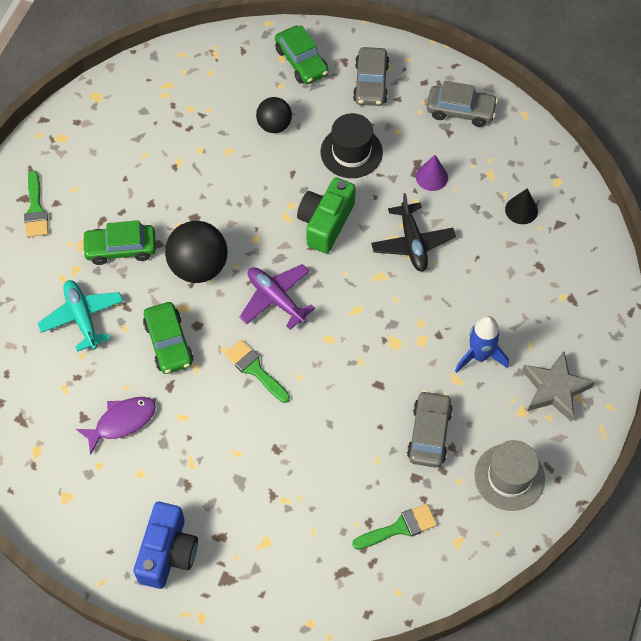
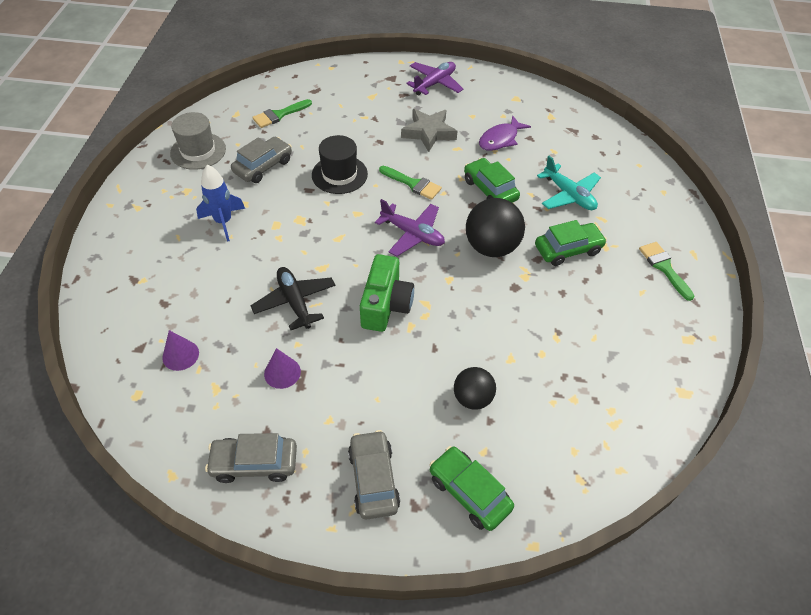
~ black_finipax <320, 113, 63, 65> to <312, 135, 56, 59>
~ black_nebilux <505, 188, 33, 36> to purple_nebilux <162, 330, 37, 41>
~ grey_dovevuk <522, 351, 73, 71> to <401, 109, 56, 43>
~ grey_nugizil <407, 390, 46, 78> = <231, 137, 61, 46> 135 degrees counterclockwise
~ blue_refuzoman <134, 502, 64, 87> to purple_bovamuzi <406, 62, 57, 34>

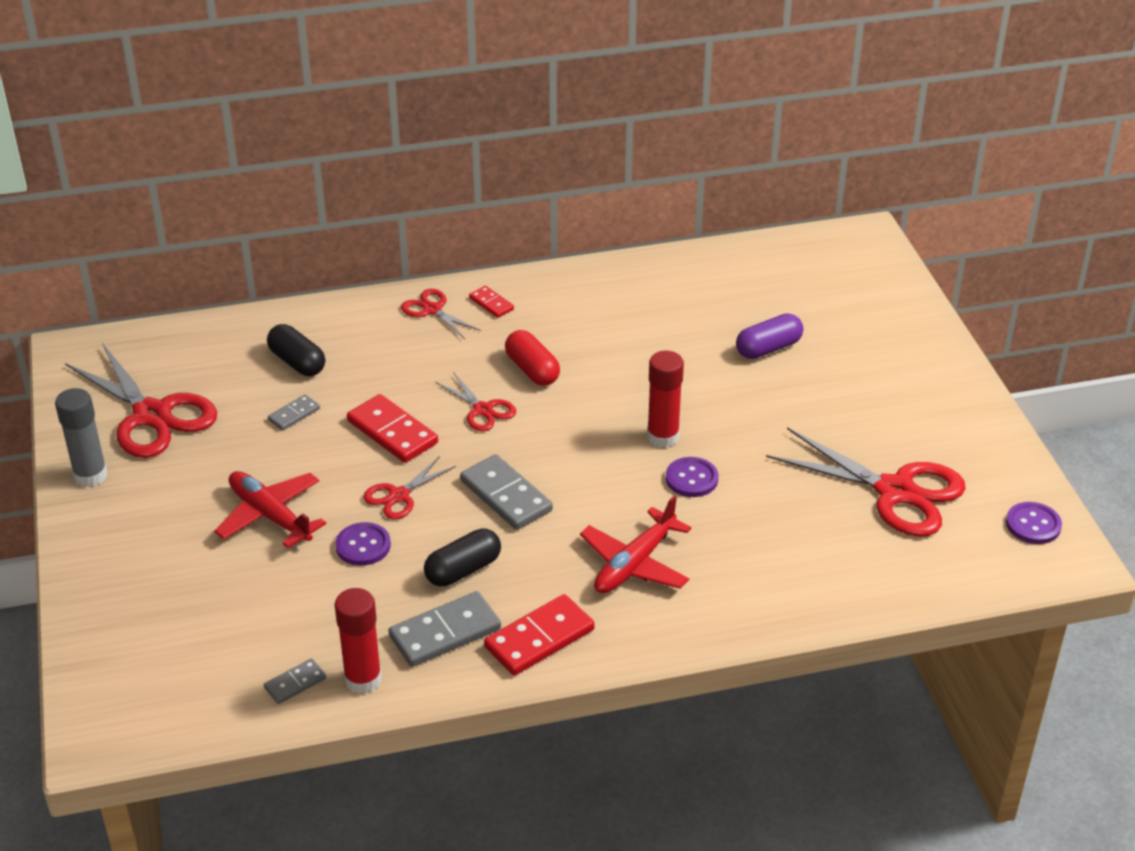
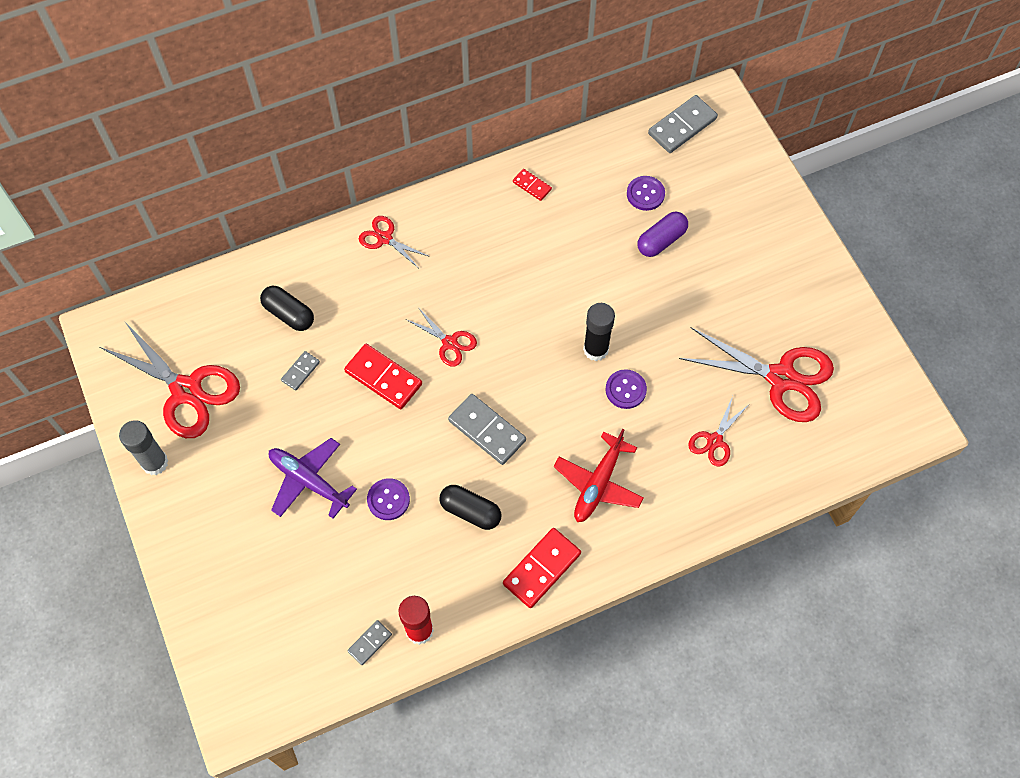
~ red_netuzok <469, 286, 45, 32> to <513, 169, 39, 32>
- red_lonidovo <505, 330, 55, 56>
~ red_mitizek <647, 351, 37, 97> to black_mitizek <583, 303, 32, 58>
~ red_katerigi <363, 456, 93, 63> to <688, 396, 59, 71>
~ red_bovamuzi <214, 471, 112, 77> to purple_bovamuzi <269, 438, 88, 81>
~ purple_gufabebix <1006, 502, 56, 42> to <627, 176, 38, 35>
~ black_lonidovo <424, 528, 77, 59> = <440, 485, 61, 45> 75 degrees clockwise
~ grey_netuzok <389, 591, 112, 76> to <648, 95, 70, 58>

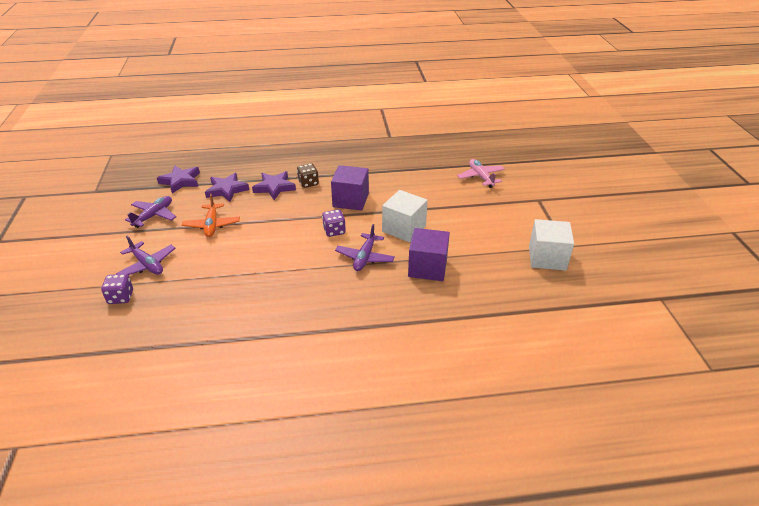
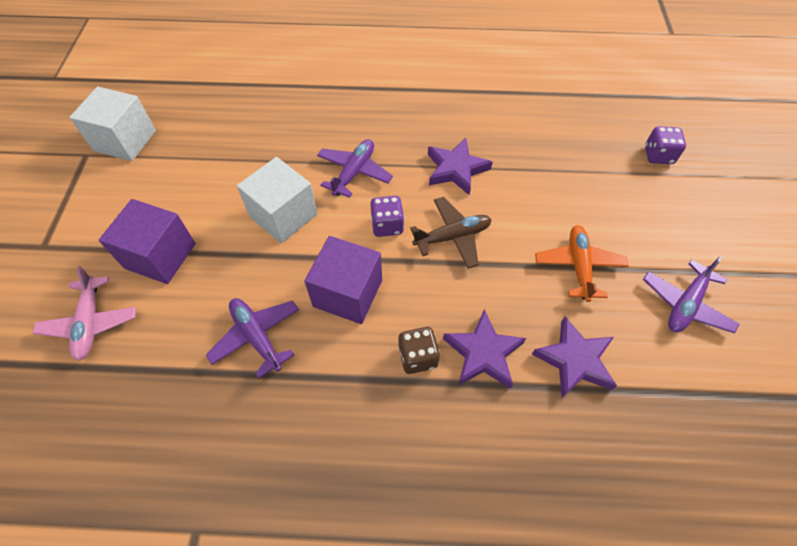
~ purple_dovevuk <157, 165, 43, 29> to <428, 138, 65, 57>
~ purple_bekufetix <408, 228, 42, 53> to <99, 199, 97, 85>
~ purple_bovamuzi <116, 236, 60, 39> to <206, 298, 93, 80>
+ brown_bovamuzi <410, 197, 82, 72>

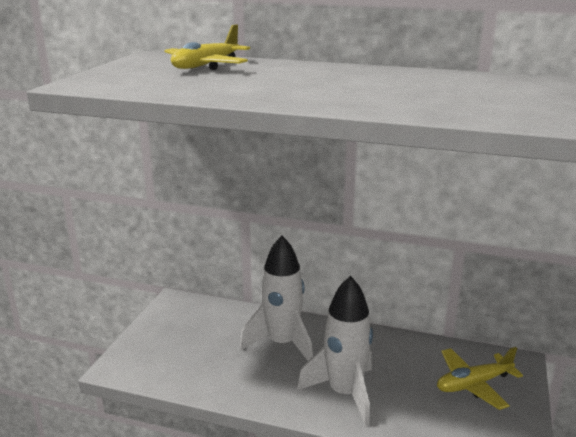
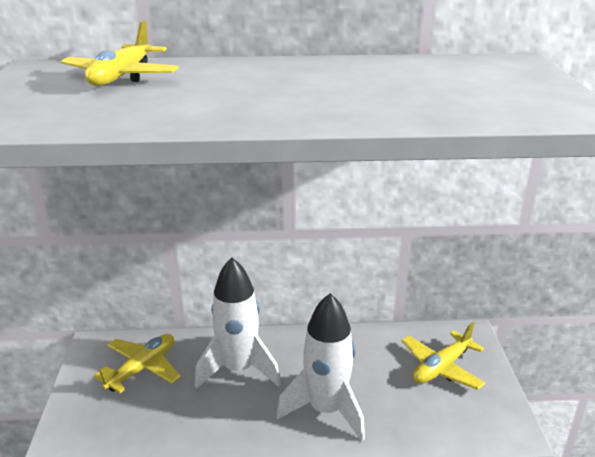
+ yellow_bovamuzi <94, 334, 87, 59>

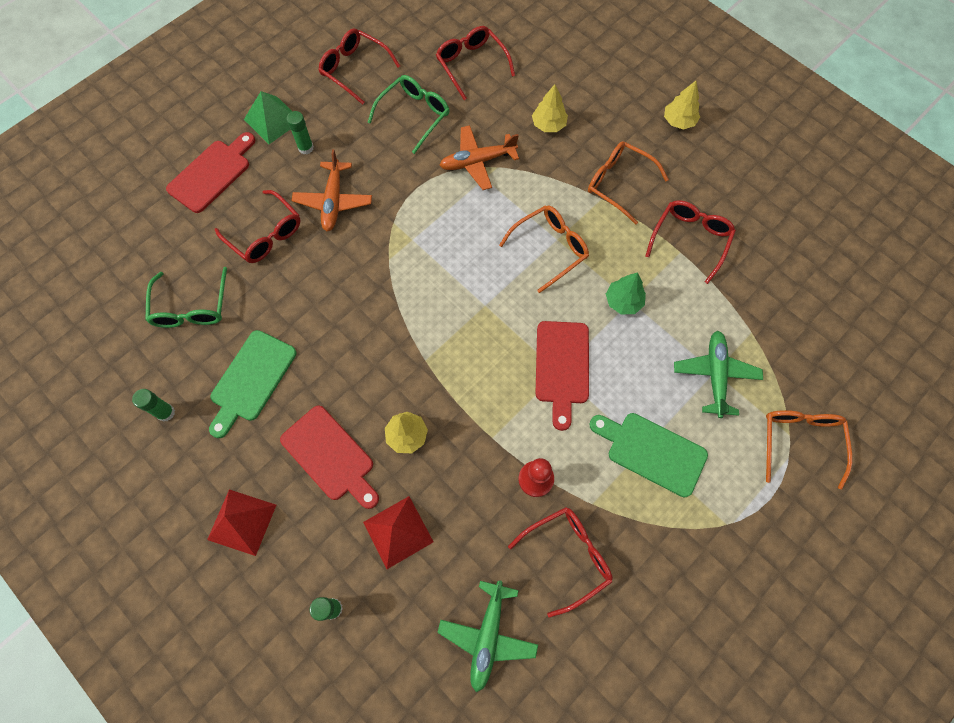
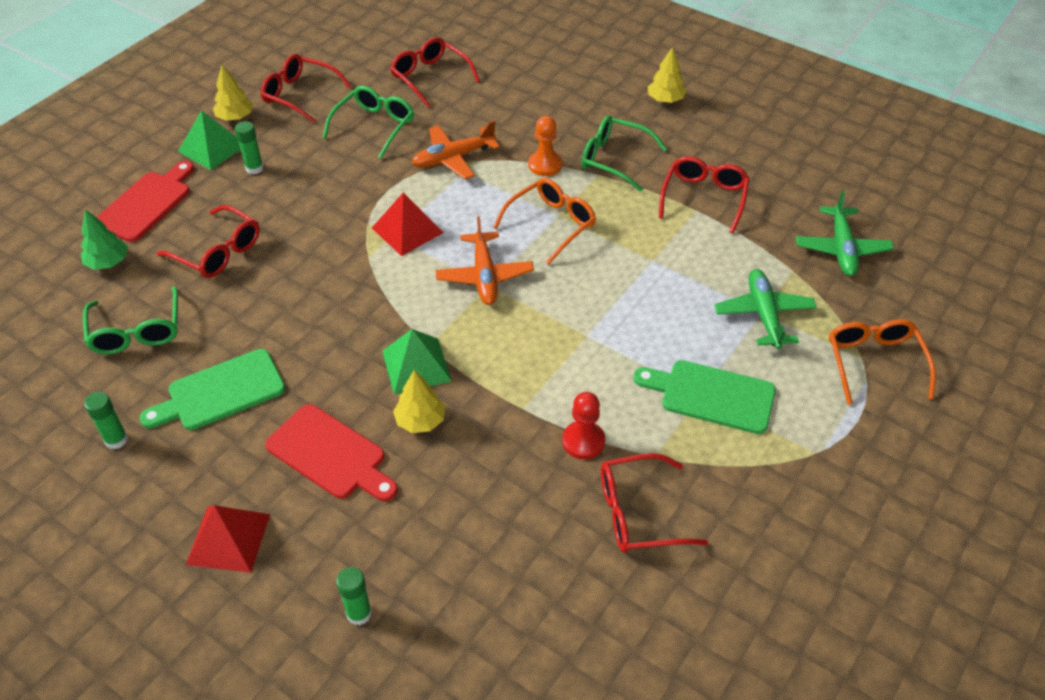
~ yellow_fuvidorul <532, 85, 36, 47> to <213, 65, 40, 56>
~ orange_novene <588, 141, 81, 83> to green_novene <581, 115, 86, 77>
~ orange_bovamuzi <291, 149, 81, 82> to <436, 216, 98, 89>
~ green_fuvidorul <606, 272, 40, 42> to <81, 209, 47, 61>
- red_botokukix <536, 321, 53, 110>
~ green_botokukix <209, 330, 87, 108> = <140, 349, 145, 81> 45 degrees clockwise
~ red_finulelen <363, 496, 71, 73> to <372, 193, 72, 63>
~ red_novene <508, 507, 105, 111> = <601, 453, 107, 100> 150 degrees counterclockwise
~ green_bovamuzi <437, 580, 101, 112> to <796, 190, 98, 86>
+ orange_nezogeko <528, 116, 34, 60>
+ green_finulelen <382, 329, 70, 65>

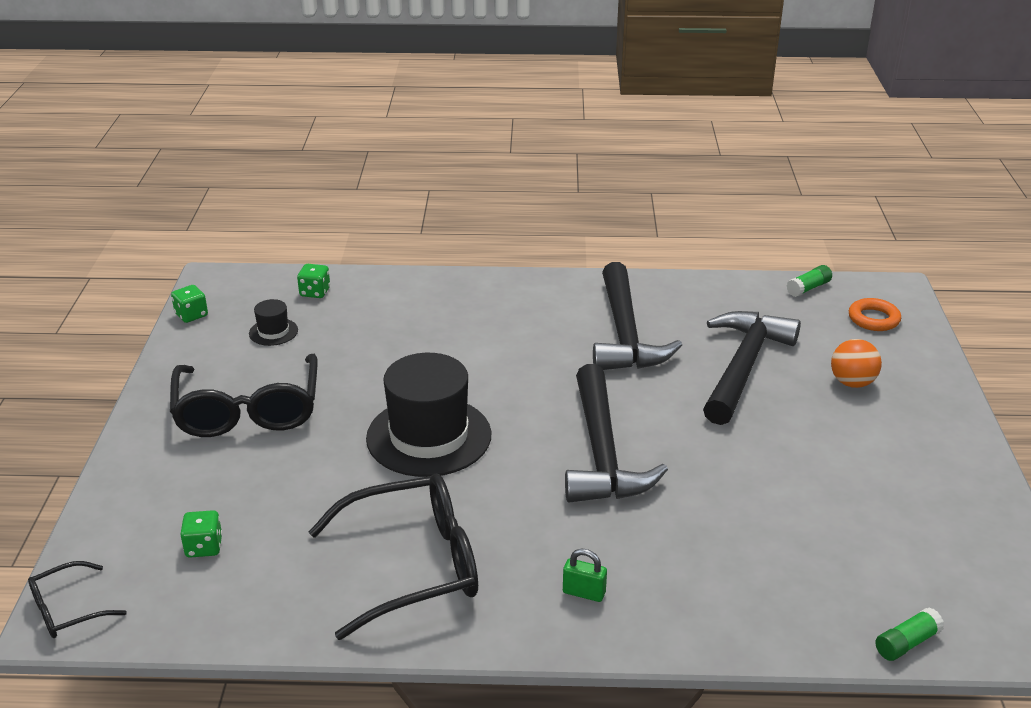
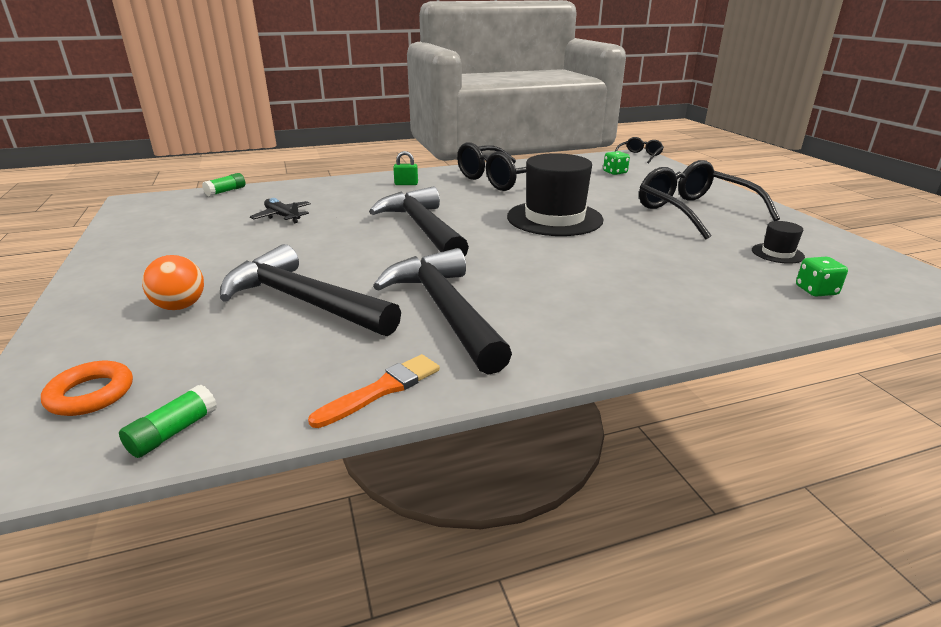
- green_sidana <171, 285, 37, 38>
~ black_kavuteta <703, 311, 98, 114> = <220, 244, 181, 92> 120 degrees clockwise
+ black_bovamuzi <250, 198, 61, 25>
+ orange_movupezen <308, 354, 132, 74>

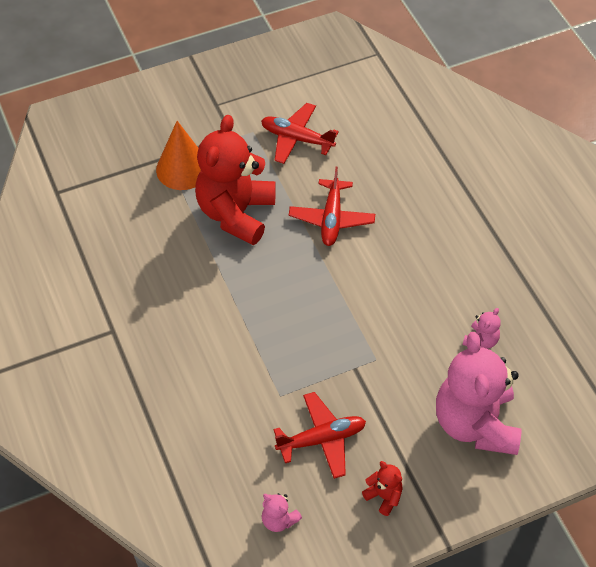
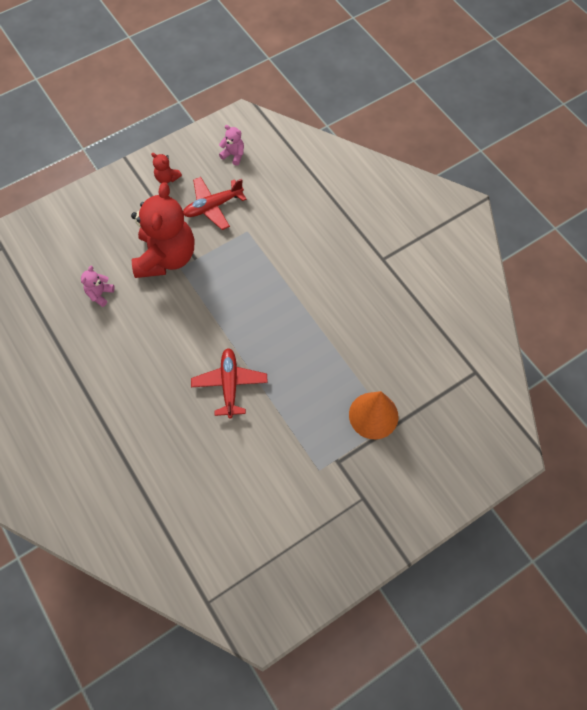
- red_bovamuzi <261, 103, 78, 61>
~ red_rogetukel <195, 115, 81, 130> to <131, 182, 63, 96>
- pink_rogetukel <436, 332, 85, 123>

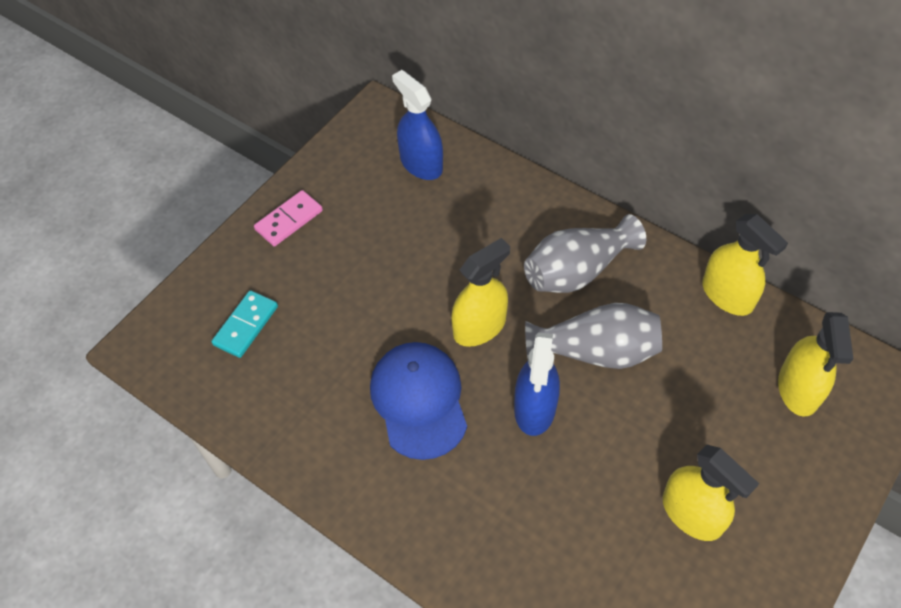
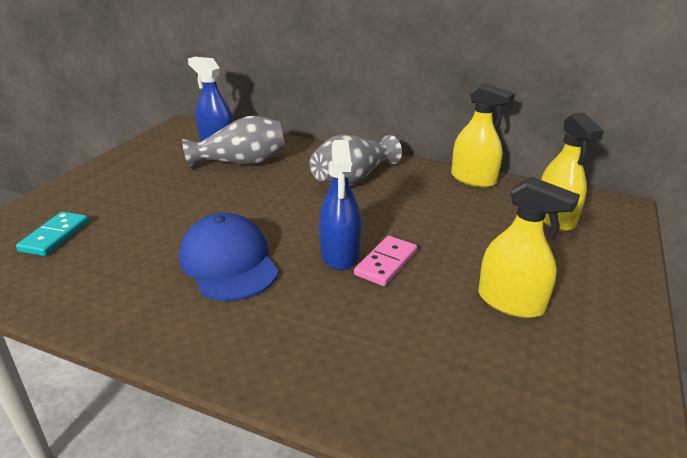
~ pink_netuzok <254, 190, 69, 56> to <354, 236, 63, 50>
- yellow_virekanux <451, 238, 59, 109>
~ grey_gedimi <525, 303, 137, 66> to <182, 116, 103, 53>

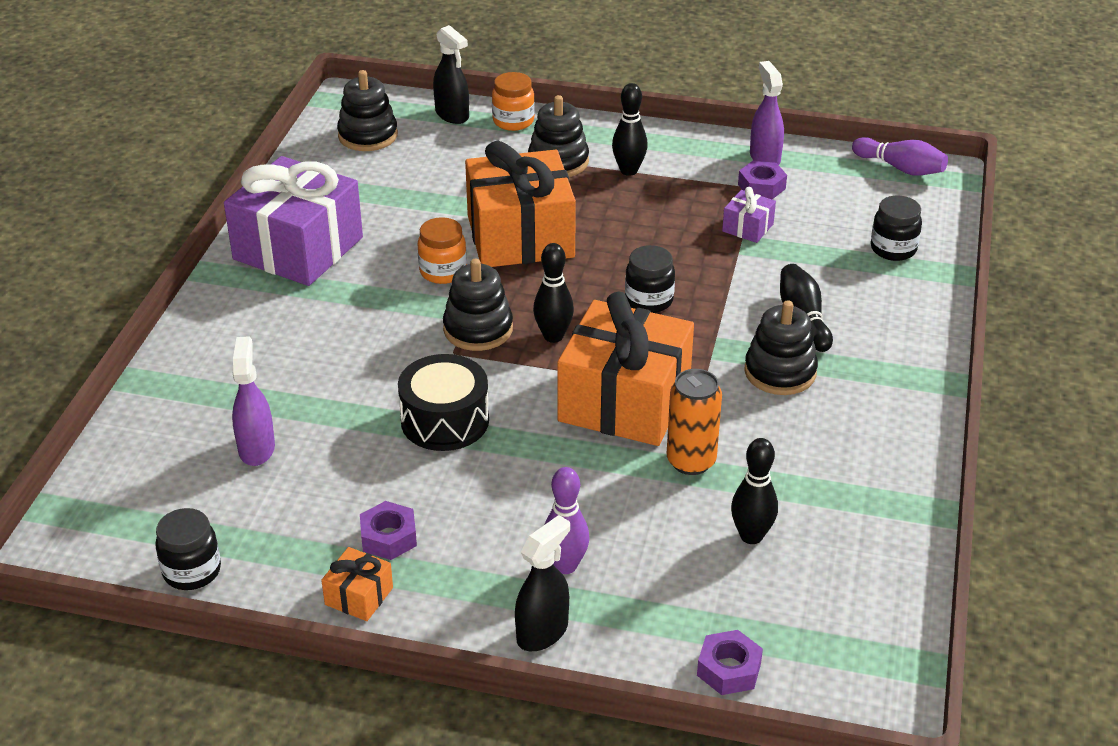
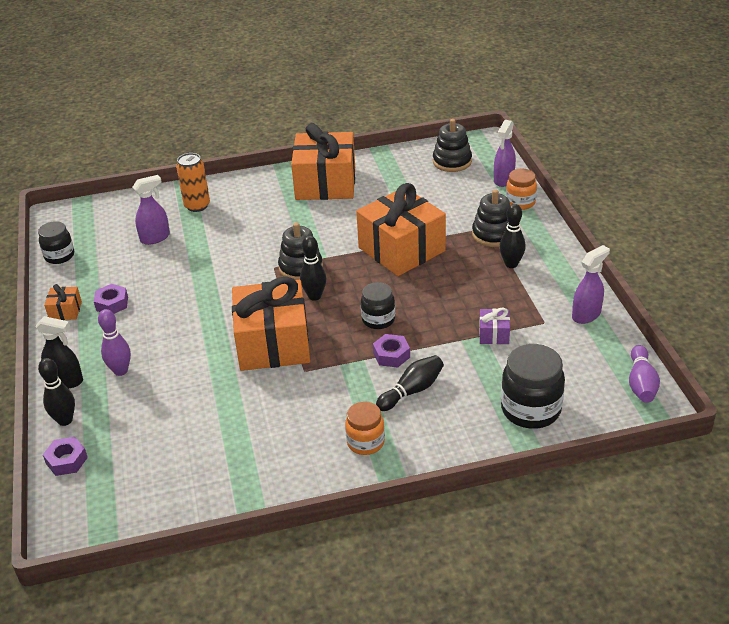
~ black_virekanux <433, 25, 36, 99> to purple_virekanux <494, 120, 22, 67>
~ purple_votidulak <224, 156, 139, 130> to orange_votidulak <291, 123, 64, 77>
~ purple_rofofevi <738, 161, 49, 38> to <373, 334, 37, 34>
~ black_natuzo <871, 196, 51, 65> = <501, 344, 64, 85> x1.61
~ orange_natuzo <418, 217, 49, 67> to <345, 401, 40, 54>
- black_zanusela <745, 300, 73, 95>
- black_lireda <398, 354, 91, 97>
~ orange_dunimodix <667, 369, 55, 106> to <176, 153, 34, 59>
~ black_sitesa <731, 438, 47, 106> to <38, 358, 37, 68>

